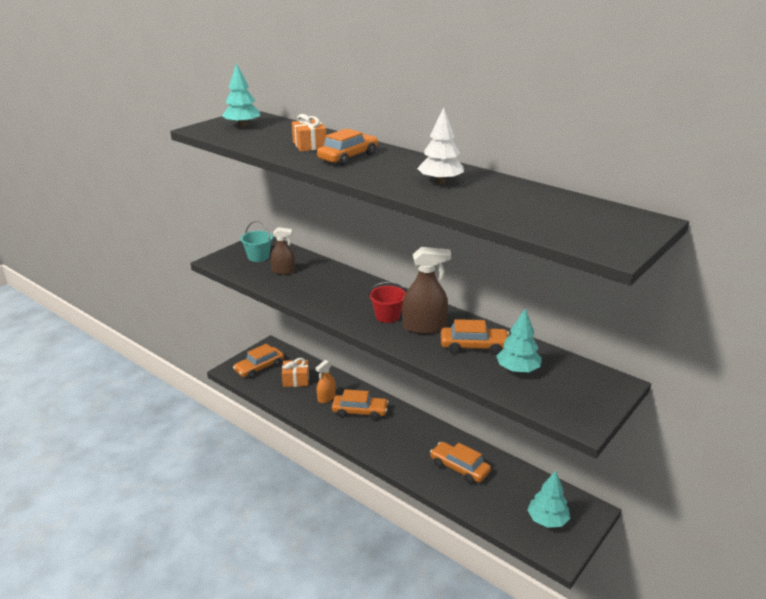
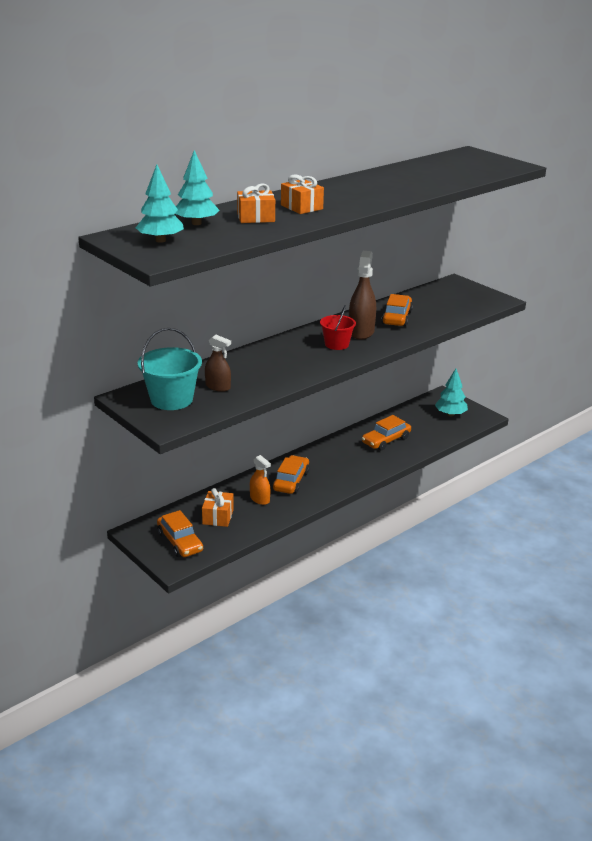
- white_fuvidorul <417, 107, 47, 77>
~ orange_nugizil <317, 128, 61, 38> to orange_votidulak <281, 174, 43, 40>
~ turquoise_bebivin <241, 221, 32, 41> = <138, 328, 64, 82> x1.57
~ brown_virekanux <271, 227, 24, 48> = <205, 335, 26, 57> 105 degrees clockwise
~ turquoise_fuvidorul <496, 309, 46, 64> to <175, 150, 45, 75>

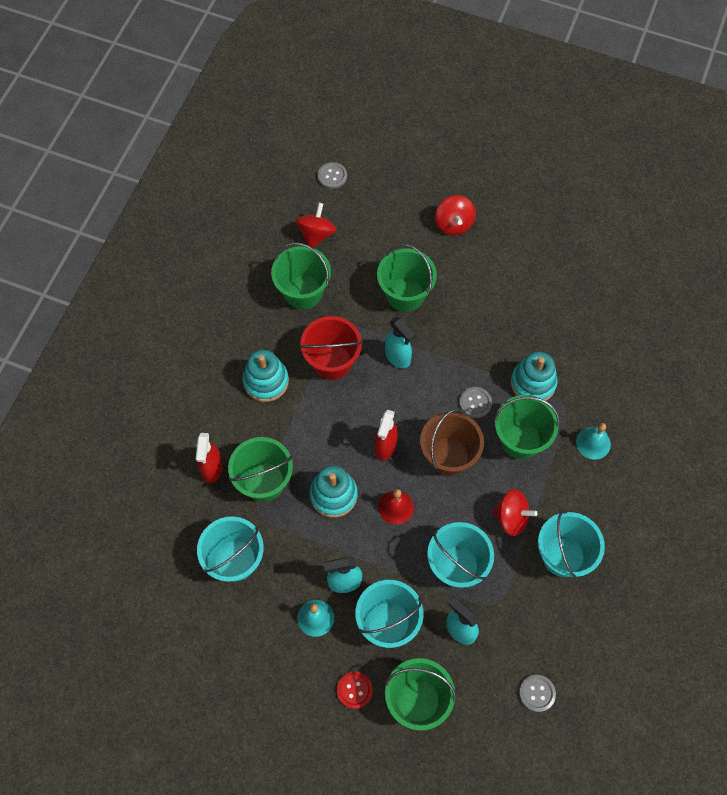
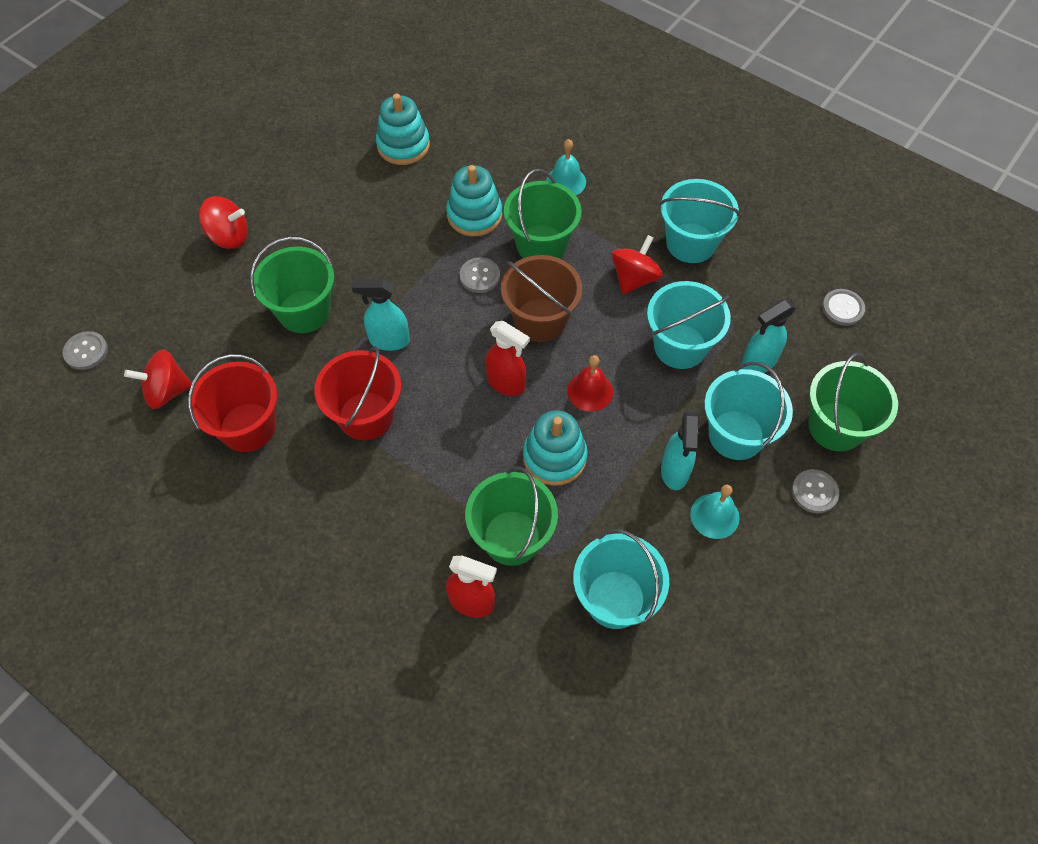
~ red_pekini <296, 203, 40, 45> = <124, 350, 68, 59> 45 degrees counterclockwise
~ green_bebivin <271, 242, 60, 67> to red_bebivin <188, 354, 89, 98>
~ turquoise_virekanux <385, 317, 30, 52> = <352, 279, 58, 72> 150 degrees counterclockwise
~ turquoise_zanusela <242, 350, 47, 52> to <376, 94, 54, 71>
~ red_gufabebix <337, 671, 36, 38> to grey_gufabebix <792, 469, 47, 44>

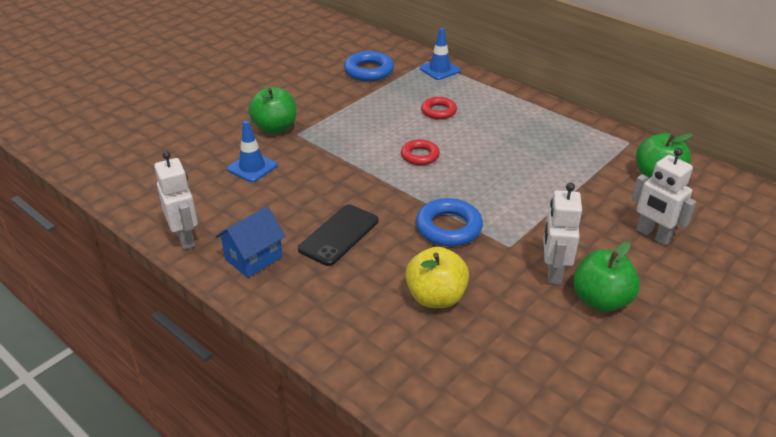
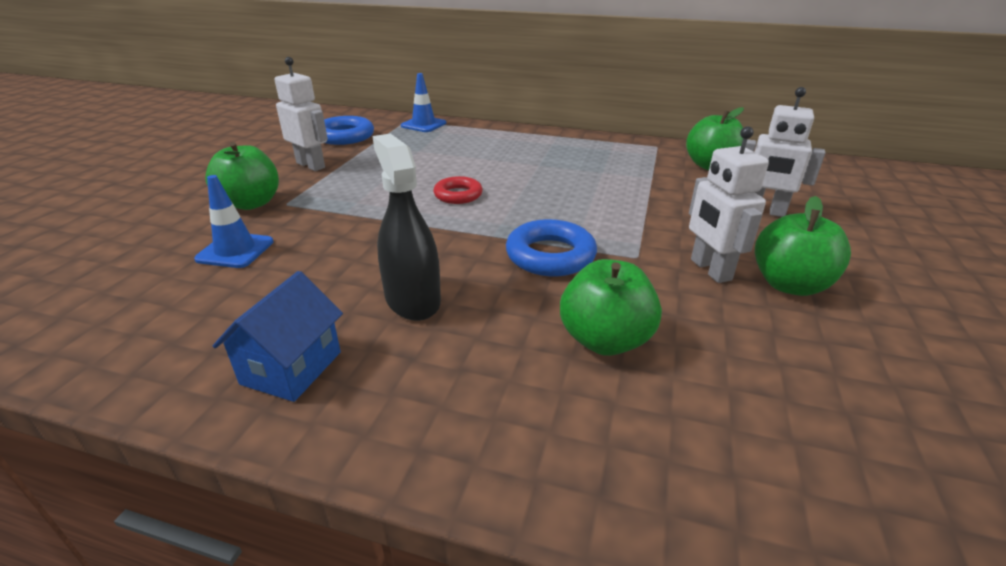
- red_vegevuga <421, 97, 36, 23>
~ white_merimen <154, 151, 44, 99> to <275, 57, 53, 114>
~ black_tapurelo <298, 204, 80, 62> to black_virekanux <372, 134, 69, 187>
~ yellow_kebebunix <405, 247, 64, 61> to green_kebebunix <560, 259, 102, 97>

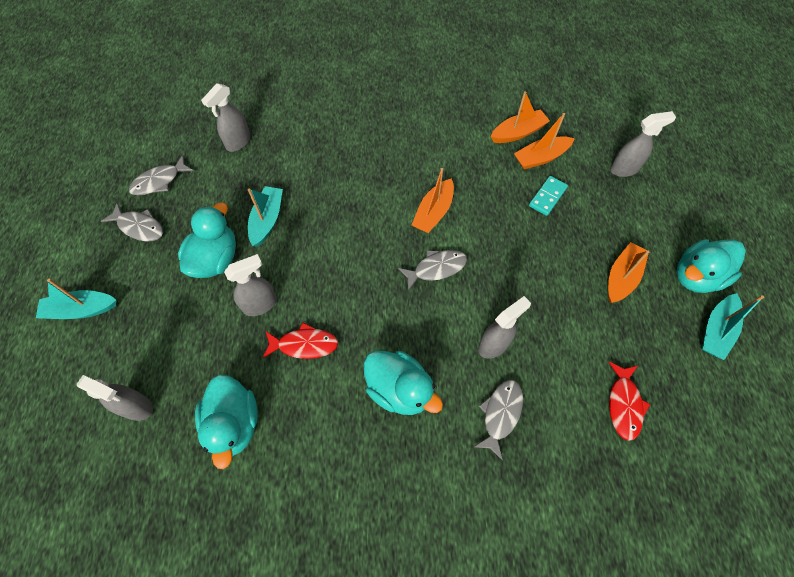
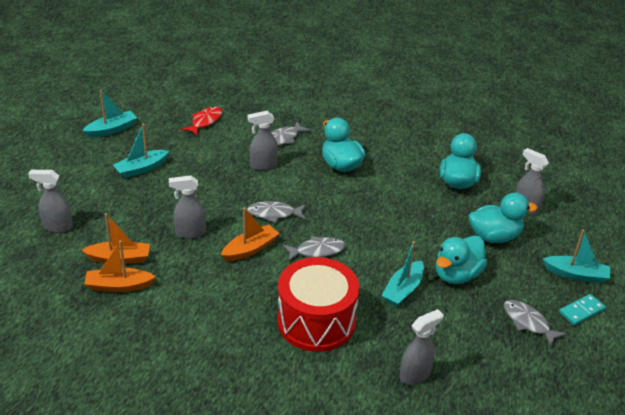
~ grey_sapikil <129, 155, 65, 41> to <283, 236, 63, 26>
~ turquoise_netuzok <529, 176, 39, 40> to <559, 294, 47, 32>
~ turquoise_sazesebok <676, 239, 70, 54> to <469, 193, 68, 50>
~ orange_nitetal <608, 242, 41, 61> to turquoise_nitetal <113, 124, 57, 54>
~ grey_virekanux <224, 254, 53, 62> to <169, 175, 37, 64>
- red_sapikil <263, 323, 75, 36>
+ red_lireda <277, 257, 82, 95>

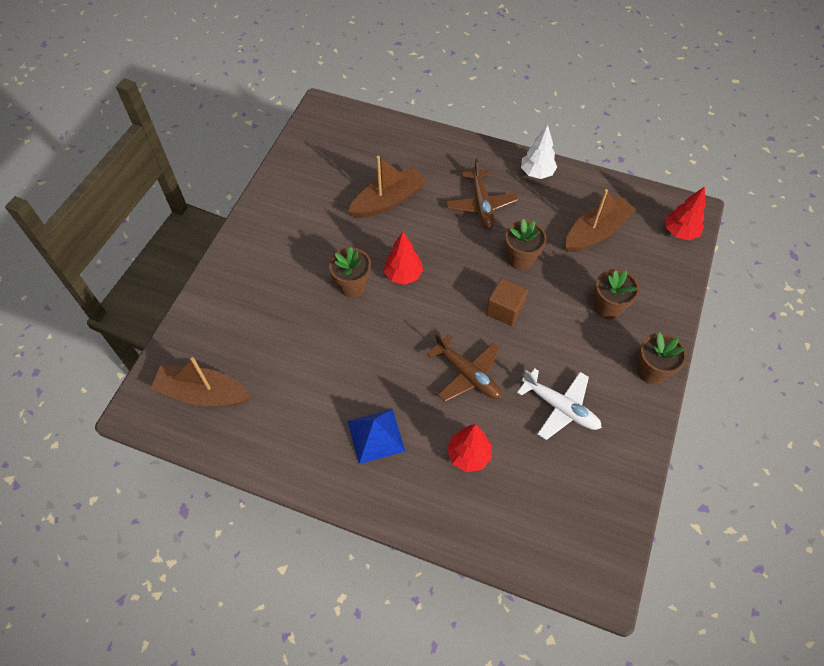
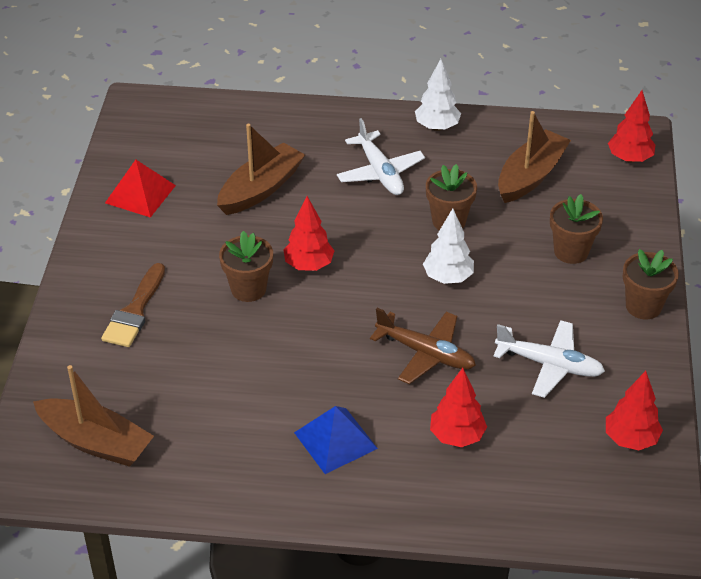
~ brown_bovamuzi <447, 158, 71, 71> to white_bovamuzi <337, 118, 88, 77>
~ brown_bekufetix <486, 278, 42, 48> to white_fuvidorul <423, 209, 51, 75>
~ brown_nitetal <150, 357, 102, 50> = <33, 365, 121, 102> 150 degrees counterclockwise
+ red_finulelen <105, 160, 71, 58>
+ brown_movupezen <101, 263, 64, 84>
+ red_fuvidorul <606, 371, 57, 79>

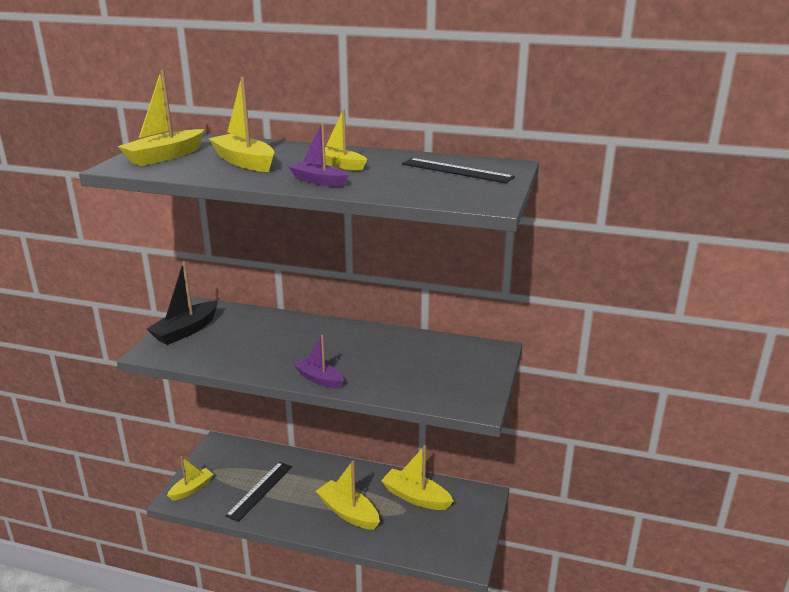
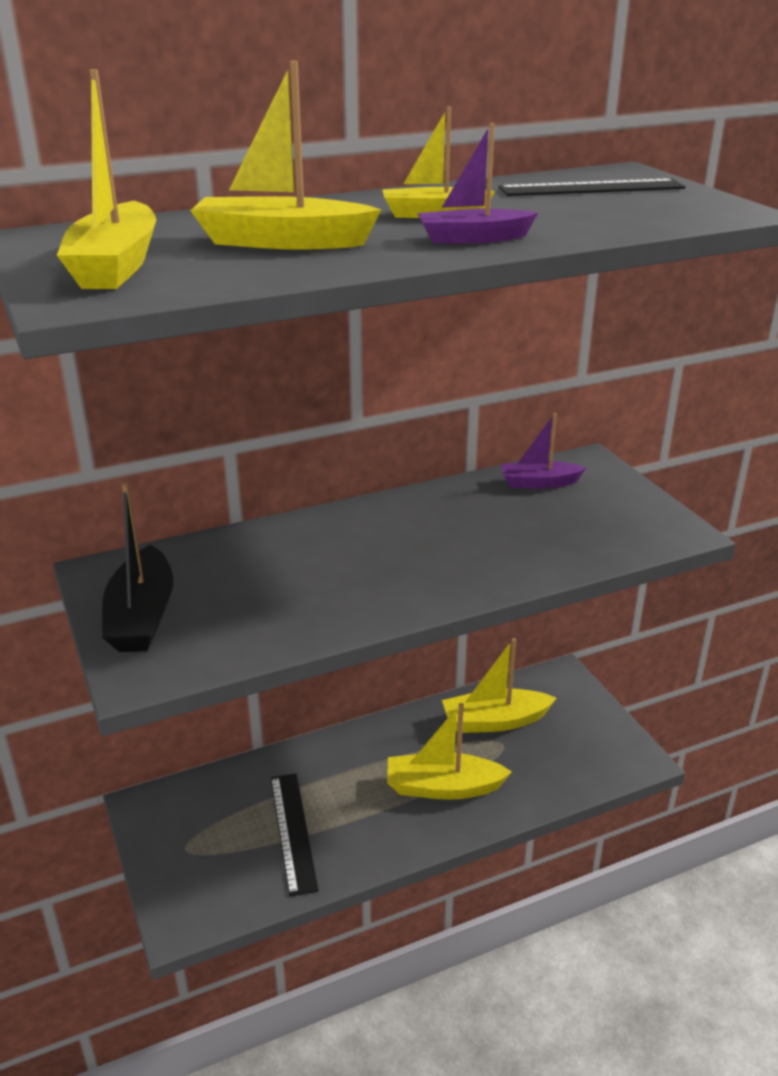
~ purple_nitetal <294, 335, 50, 53> to <500, 413, 86, 76>
- yellow_nitetal <167, 456, 47, 44>

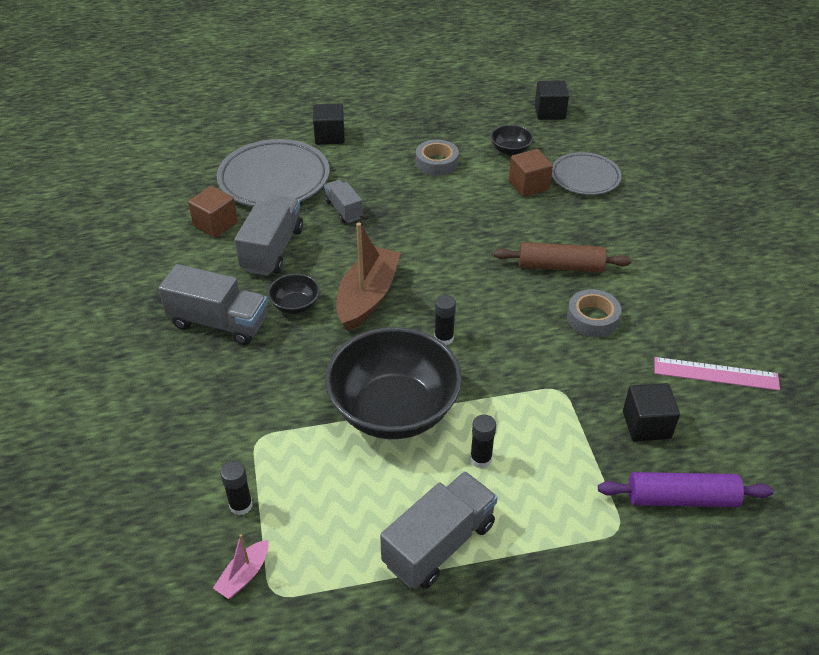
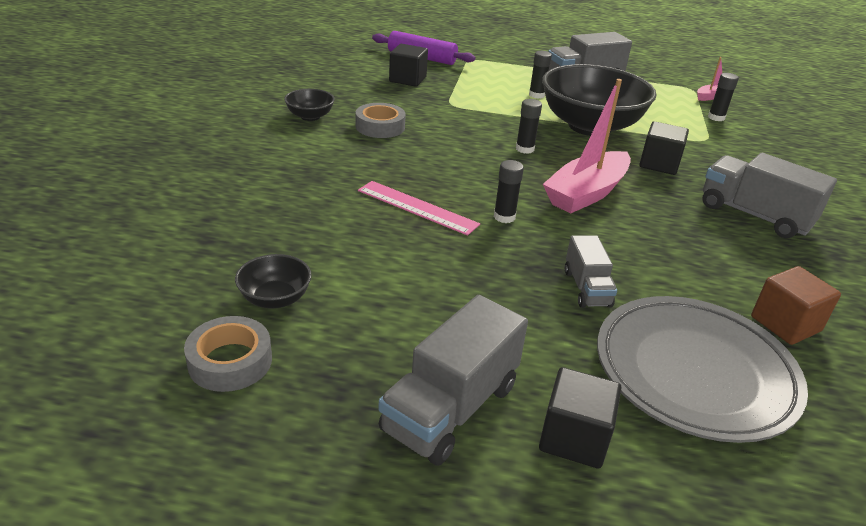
~ black_bekufetix <535, 81, 34, 39> to <639, 121, 50, 54>
~ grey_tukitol <416, 140, 43, 36> to <184, 316, 88, 76>
- brown_bekufetix <509, 149, 44, 48>
- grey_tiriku <552, 152, 70, 43>
~ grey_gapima <234, 195, 69, 81> to <378, 295, 150, 171>
~ brown_nitetal <336, 222, 65, 109> to pink_nitetal <543, 79, 88, 135>
- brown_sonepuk <494, 242, 138, 30>
~ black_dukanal <268, 274, 52, 40> to <284, 89, 51, 32>
~ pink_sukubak <654, 357, 126, 34> to <358, 181, 122, 55>
+ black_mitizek <494, 160, 30, 63>

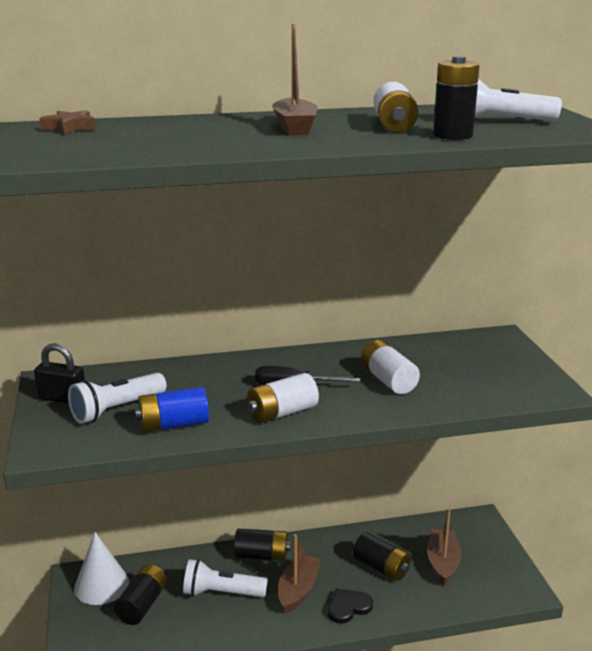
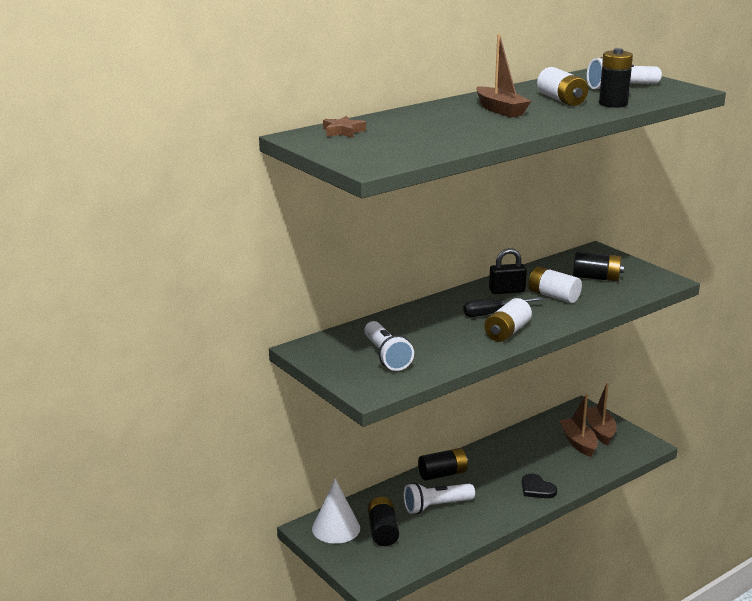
~ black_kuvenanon <34, 343, 51, 61> to <489, 248, 38, 46>
~ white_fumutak <68, 373, 98, 51> = <364, 321, 50, 50> 45 degrees counterclockwise
- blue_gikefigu <135, 387, 74, 45>
~ black_gikefigu <353, 532, 58, 49> to <573, 252, 51, 29>
~ brown_nitetal <278, 534, 43, 80> to <586, 383, 30, 62>
~ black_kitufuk <328, 588, 45, 36> = <522, 473, 35, 25> 75 degrees counterclockwise

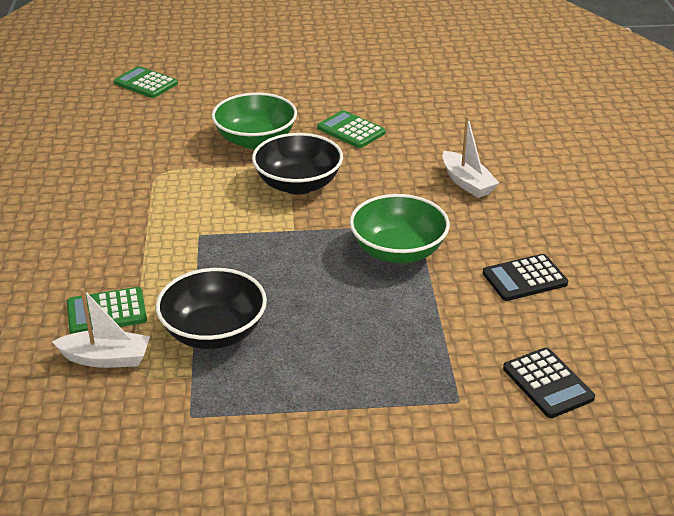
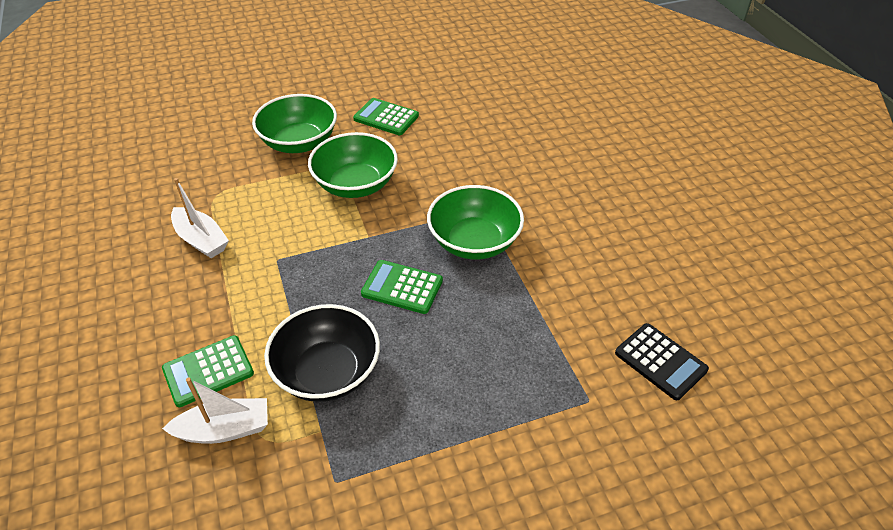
~ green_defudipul <114, 66, 64, 32> to <361, 260, 82, 54>
~ white_nitetal <442, 116, 57, 82> to <171, 178, 58, 80>
~ black_dukanal <252, 133, 91, 61> to green_dukanal <308, 132, 90, 66>
- black_defudipul <483, 254, 85, 47>

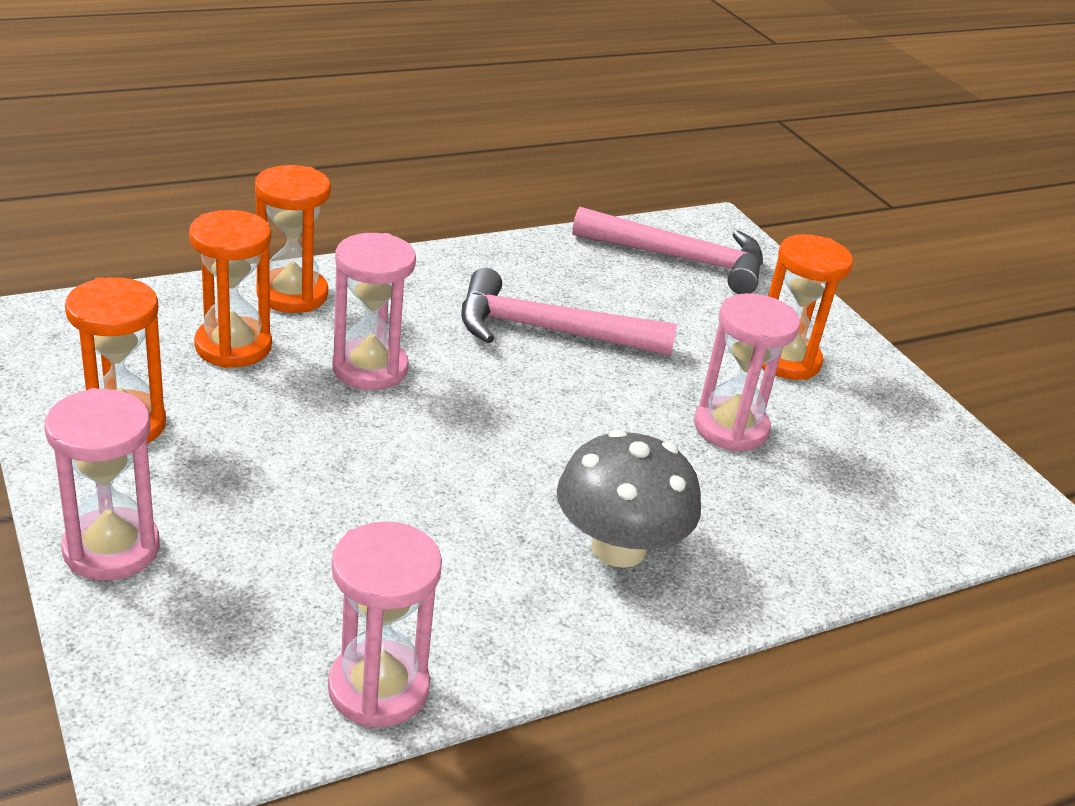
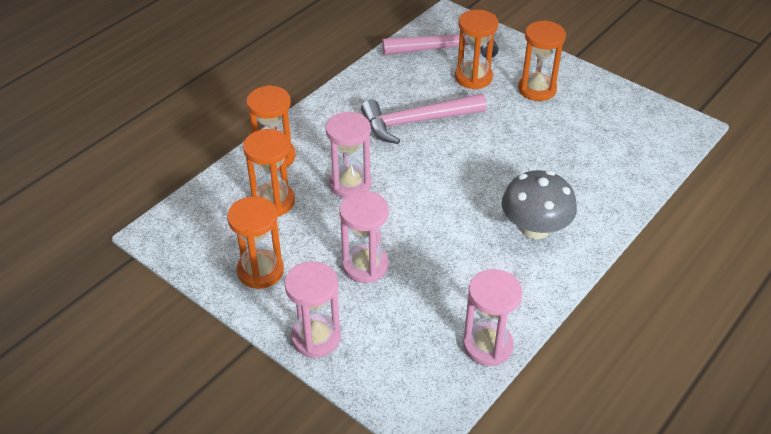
~ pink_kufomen <694, 293, 106, 159> to <339, 191, 50, 92>
+ orange_kufomen <455, 10, 44, 79>

